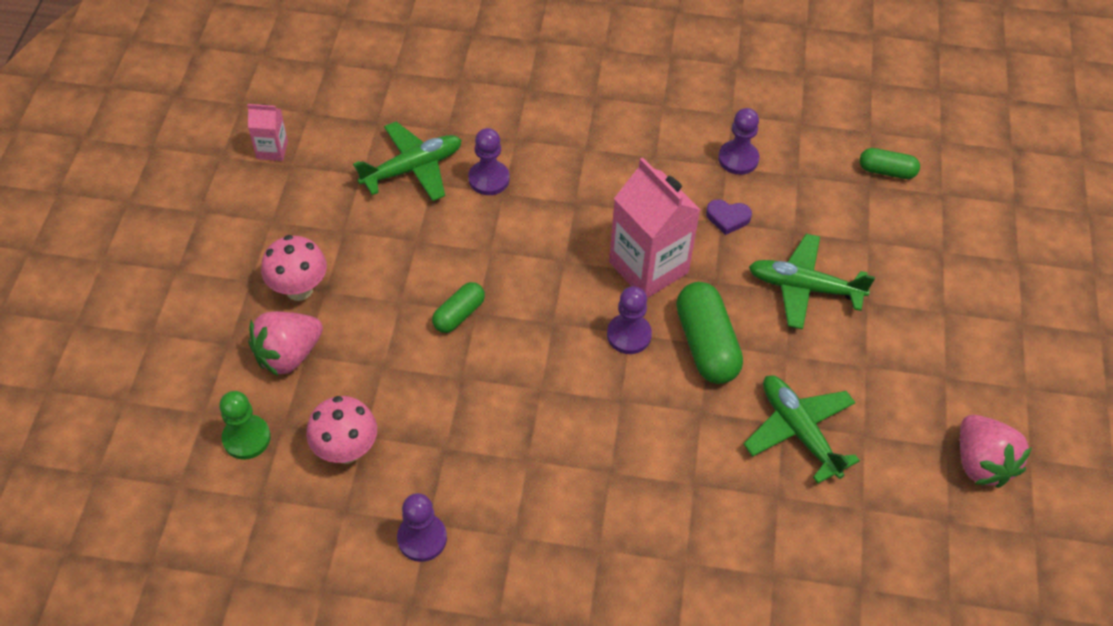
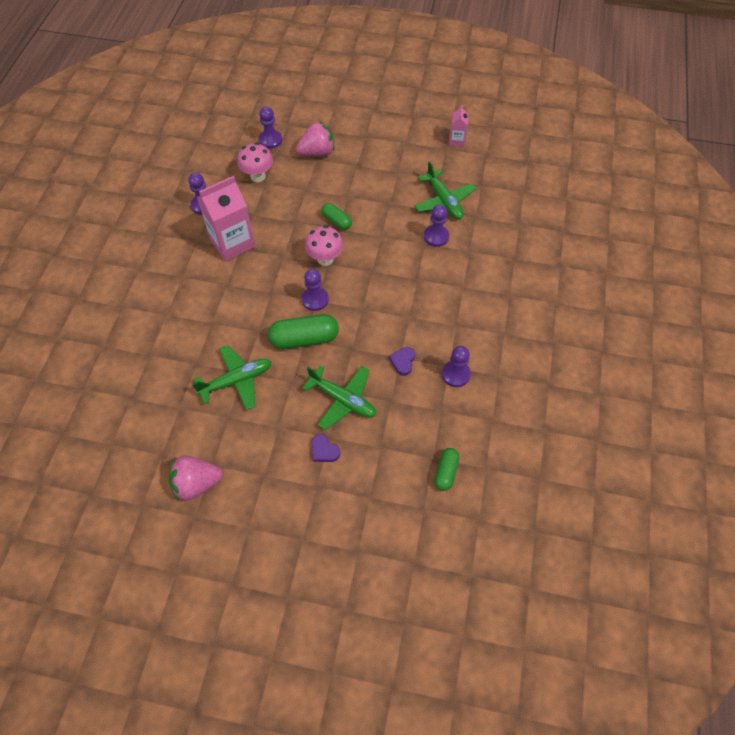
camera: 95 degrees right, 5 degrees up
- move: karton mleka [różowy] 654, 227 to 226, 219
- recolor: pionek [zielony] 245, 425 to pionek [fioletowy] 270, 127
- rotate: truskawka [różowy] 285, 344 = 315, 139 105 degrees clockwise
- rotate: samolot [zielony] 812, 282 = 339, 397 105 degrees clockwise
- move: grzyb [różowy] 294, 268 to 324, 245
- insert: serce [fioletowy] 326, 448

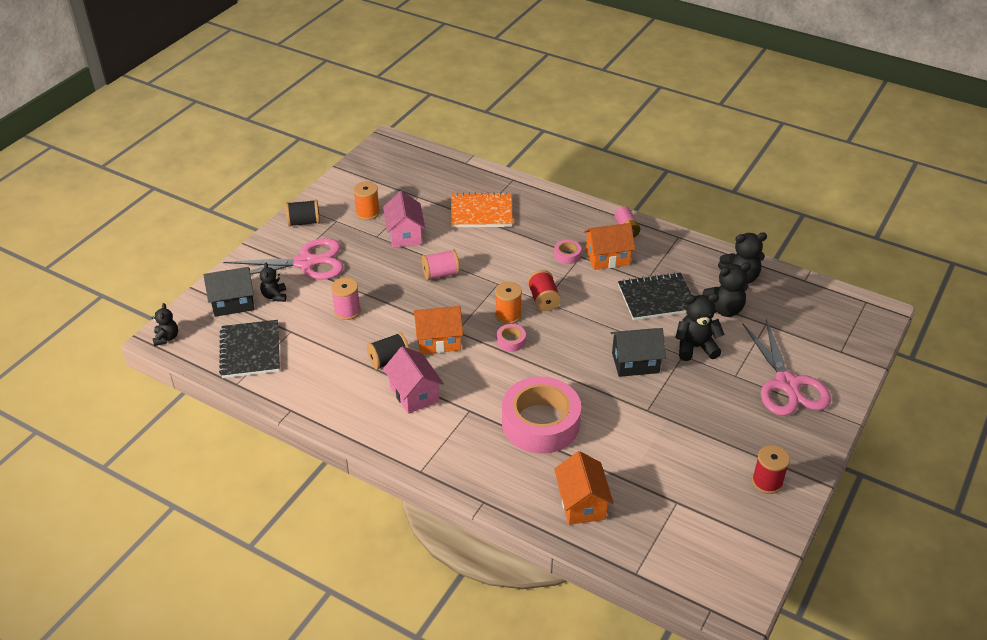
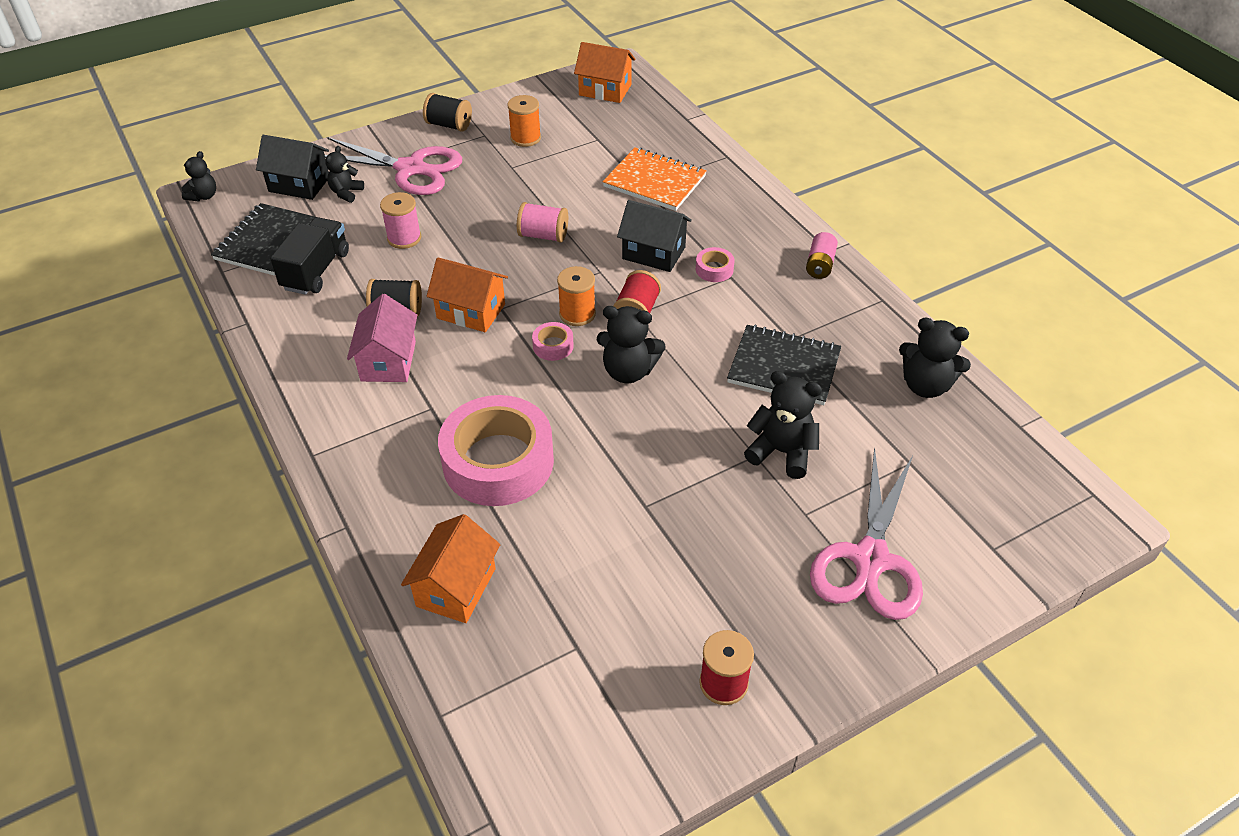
camera: 30 degrees right, 5 degrees up
- insert: ciężarówka [czarny] 309, 256
- move: domek [pomarańczowy] 609, 246 to 605, 72
- move: miś [czarny] 726, 290 to 631, 345
- move: domek [czarny] 638, 352 to 654, 236
- delete: domek [różowy] 404, 219

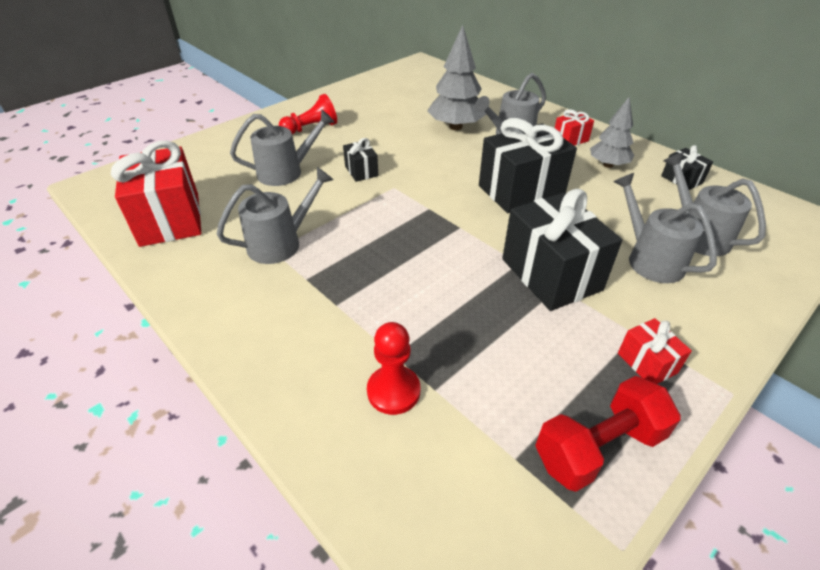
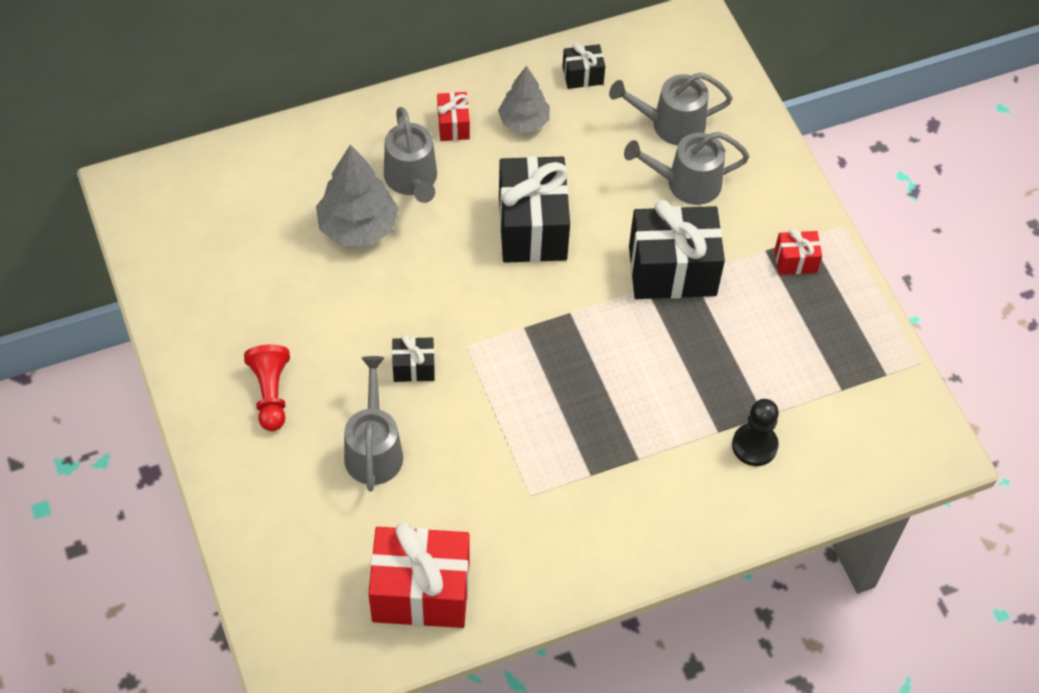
camera: 70 degrees left, 15 degrees up
- recolor: pionek [czerwony] 393, 368 to pionek [czarny] 755, 432
- delete: konewka [szary] 275, 215
- delete: hantel [czerwony] 608, 434

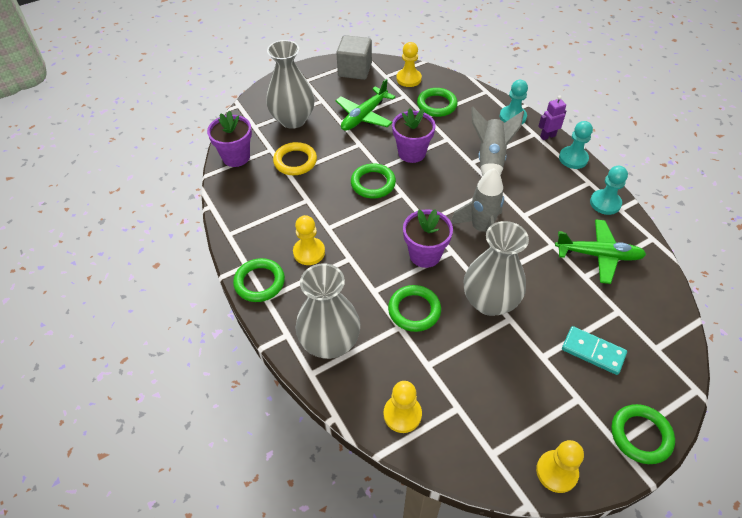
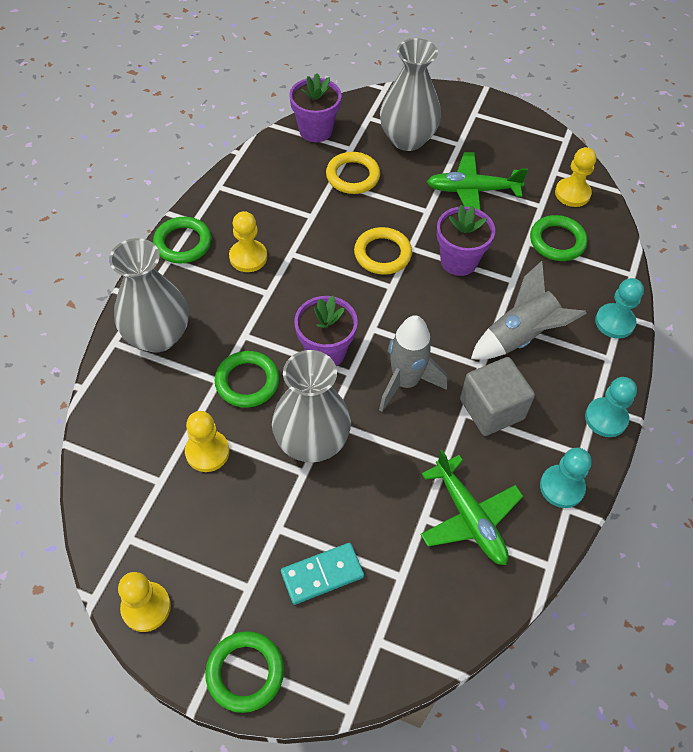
camera: 50 degrees right, 5 degrees up
- move: pionek [żółty] 403, 407 to 207, 441
- rotate: kostka domina [turkusowy] 594, 350 = 322, 574 75 degrees clockwise
- recolor: pierścień [zielony] 373, 180 to pierścień [żółty] 383, 251
- move: sześcian [szary] 354, 57 to 497, 396
- delete: robot [fioletowy] 552, 118

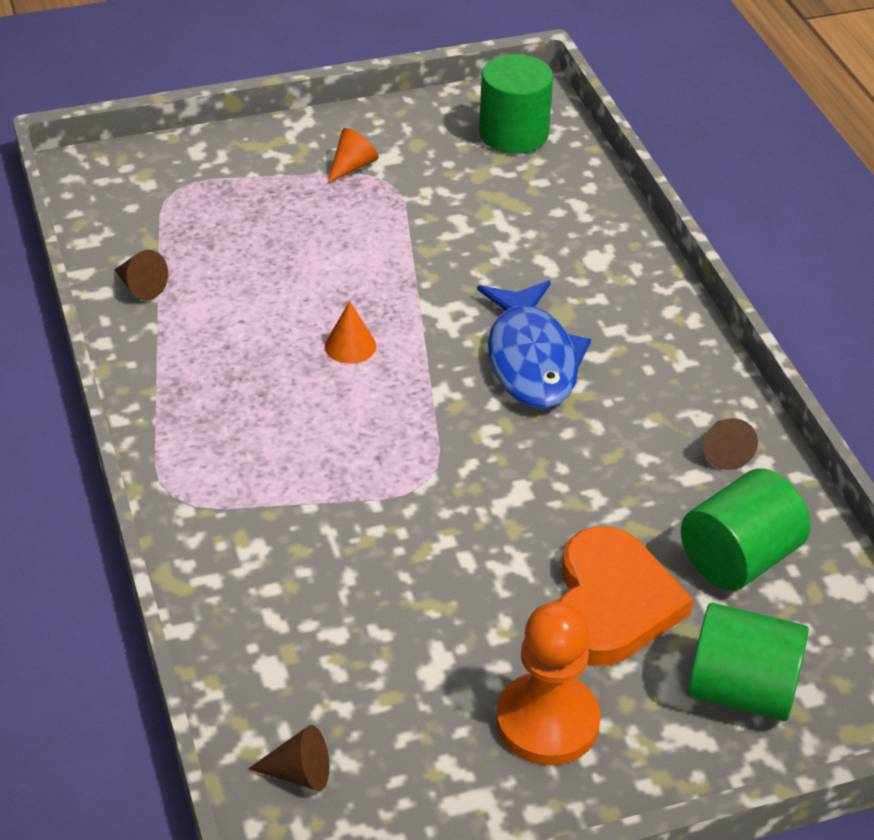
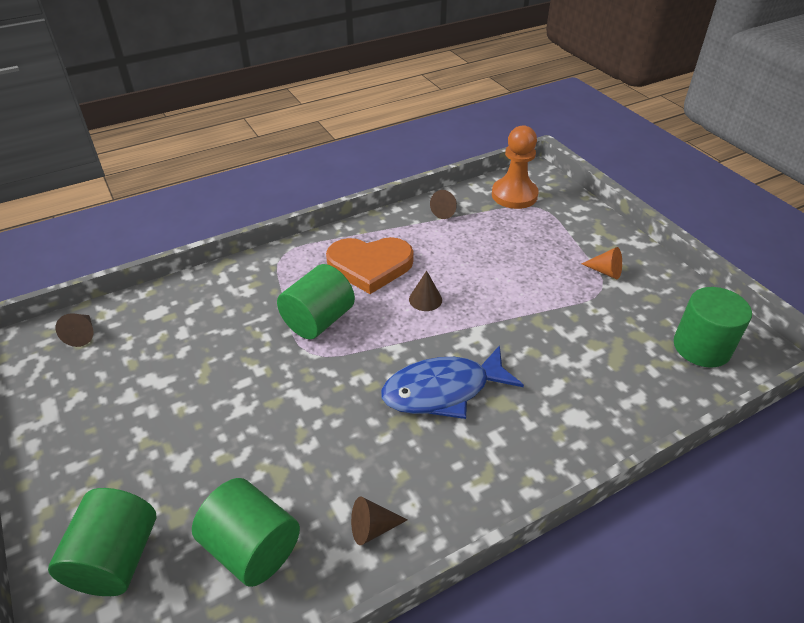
camera: 80 degrees right, 0 degrees up
- insert: walec [zielony] 316, 301
- move: serce [pomarańczowy] 625, 596 to 370, 265
- recolor: stożek [pomarańczowy] 350, 332 to stożek [brązowy] 425, 290
- move: pionek [pomarańczowy] 548, 683 to 515, 167

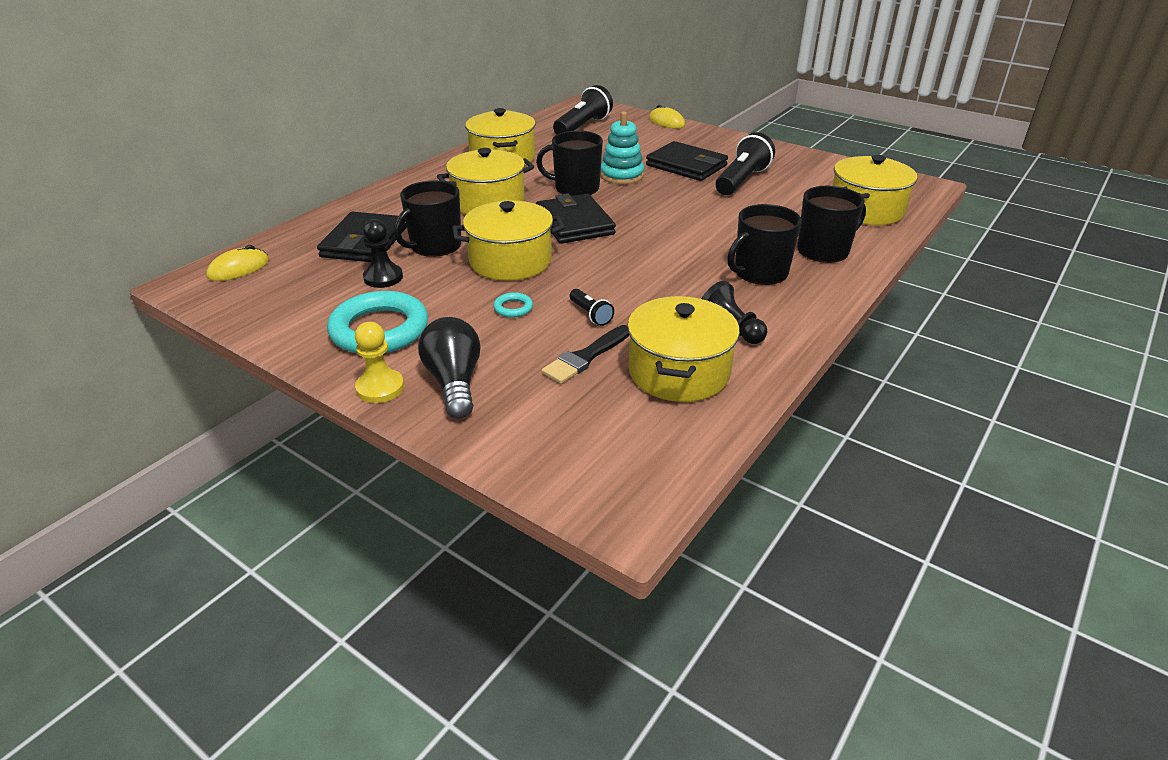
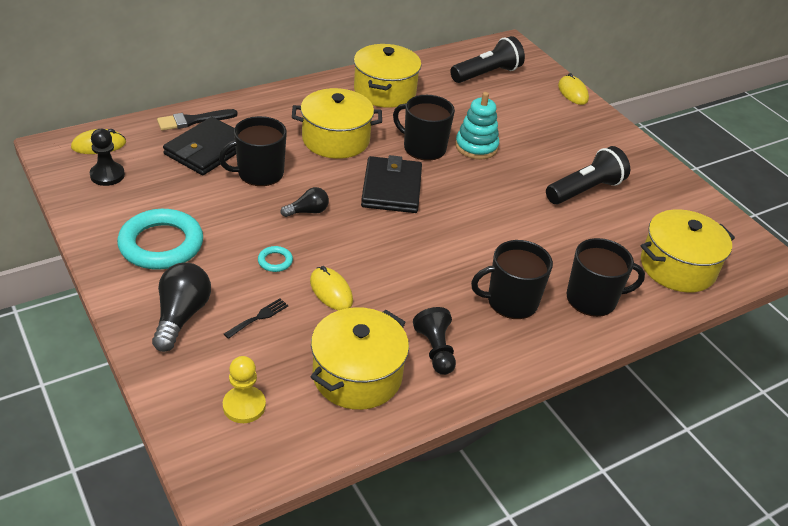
camera: 20 degrees right, 5 degrees up
- move: pionek [czarny] 383, 253 to 107, 157
- move: pędzel [czarny] 585, 354 to 197, 119
- move: pionek [żółty] 379, 362 to 244, 389
- insert: widelec [czarny] 256, 318
- replace: garnek [żółty] 508, 240 to żarówka [czarny] 305, 202
- replace: latarka [czarny] 592, 307 to myszka [żółty] 331, 288
- delete: portfel [czarny] 687, 161

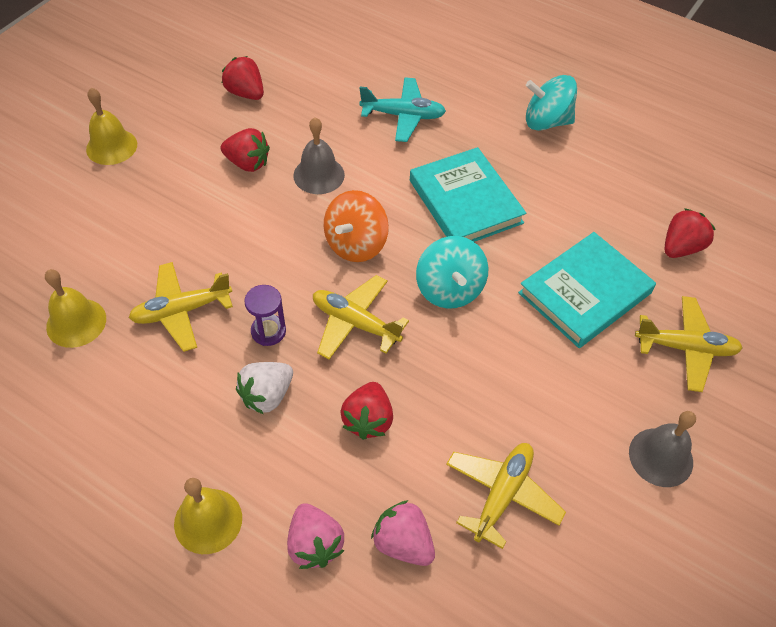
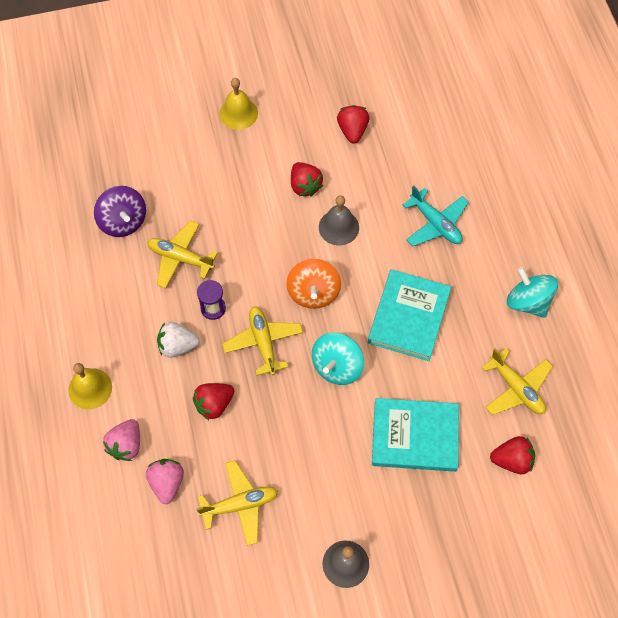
camera: 45 degrees right, 10 degrees up
- replace: dzwonek [żółty] 75, 308 to bączek [fioletowy] 120, 211
- rotate: bączek [pomarańczowy] 356, 226 = 313, 284 75 degrees counterclockwise
- move: samolot [żółty] 689, 344 to 517, 382

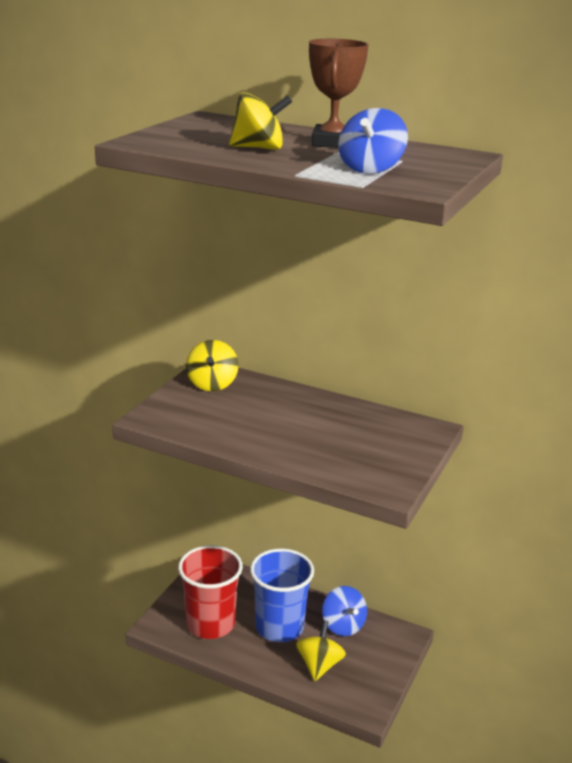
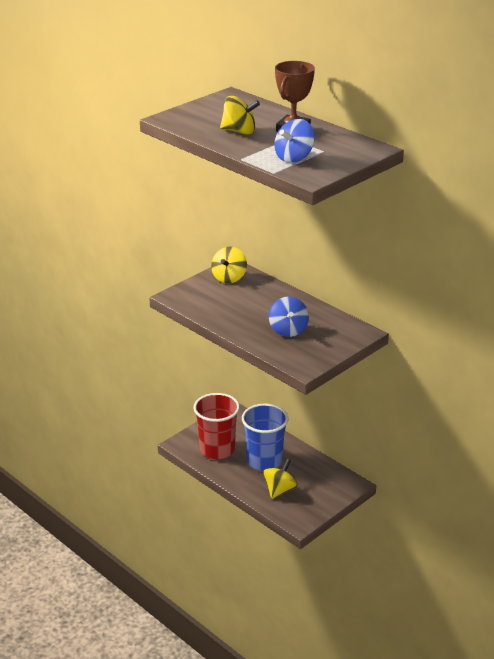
camera: 20 degrees right, 5 degrees up
- move: bączek [niebieski] 344, 611 to 289, 317

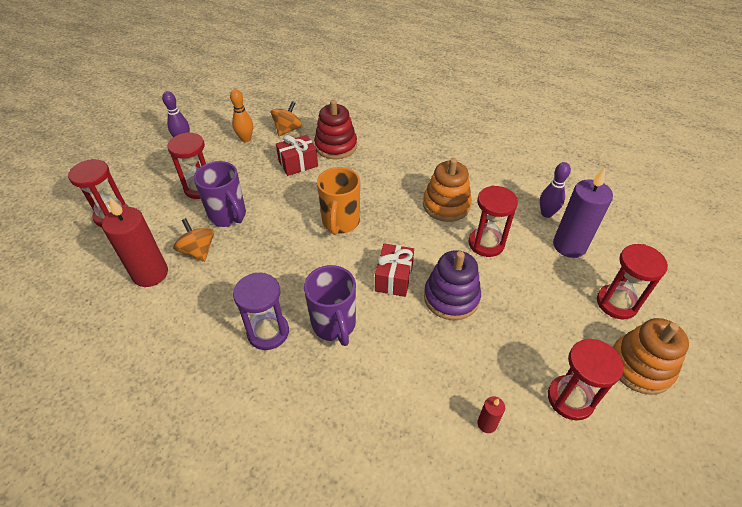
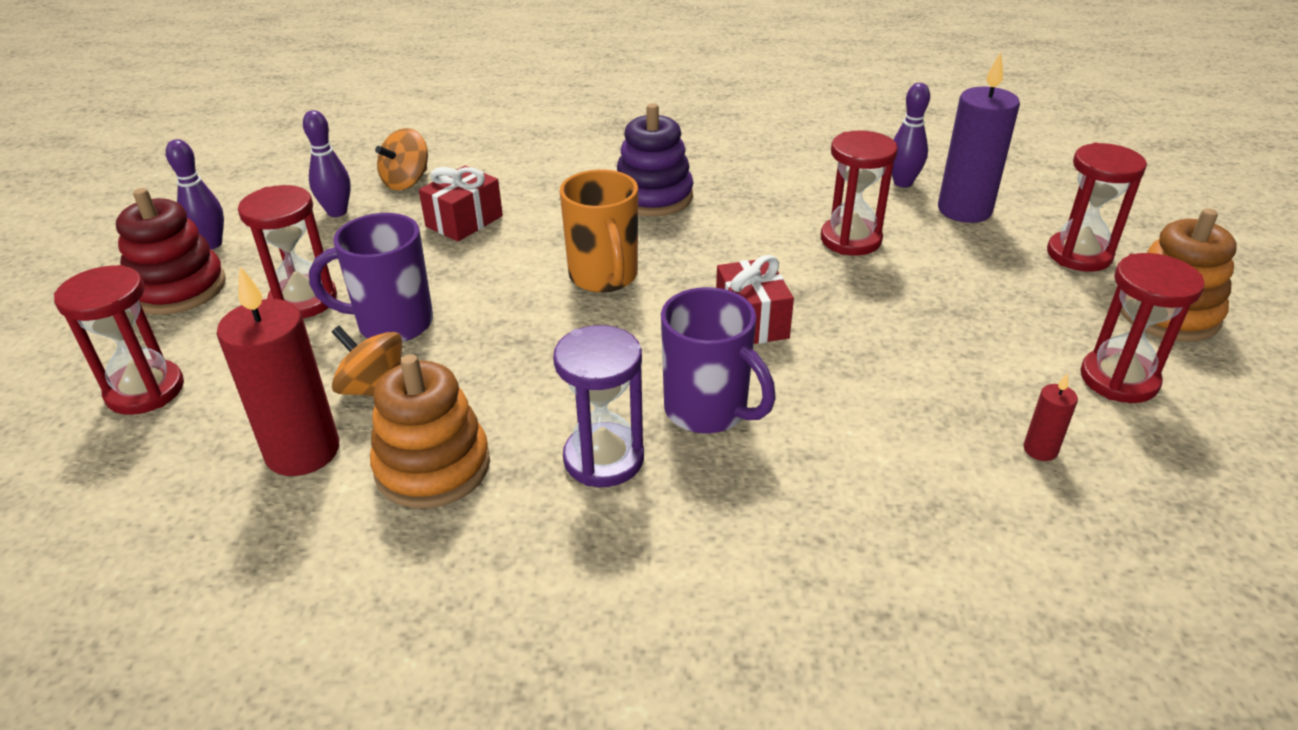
camera: 25 degrees left, 10 degrees down
- move: zabawka nakładanka [czerwony] 335, 129 to 171, 251
- recolor: kręgiel [pomarańczowy] 241, 115 to kręgiel [fioletowy] 327, 163
- rotate: kubek [fioletowy] 220, 194 = 371, 277 150 degrees clockwise
- move: zabawka nakładanka [pomarańczowy] 447, 190 to 430, 431
- rotate: bączek [pomarańczowy] 286, 118 = 401, 159 150 degrees counterclockwise
- move: zabawka nakładanka [fioletowy] 452, 285 to 655, 159

